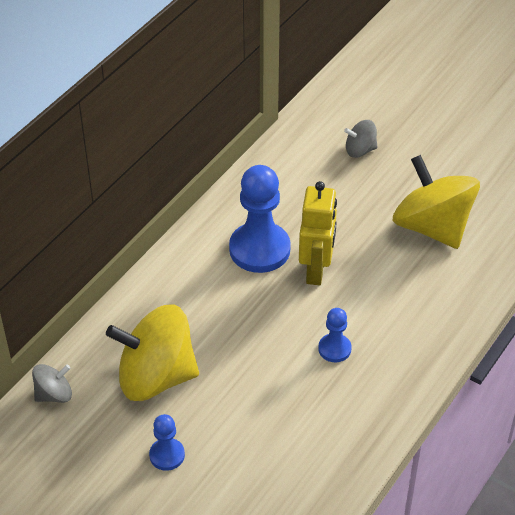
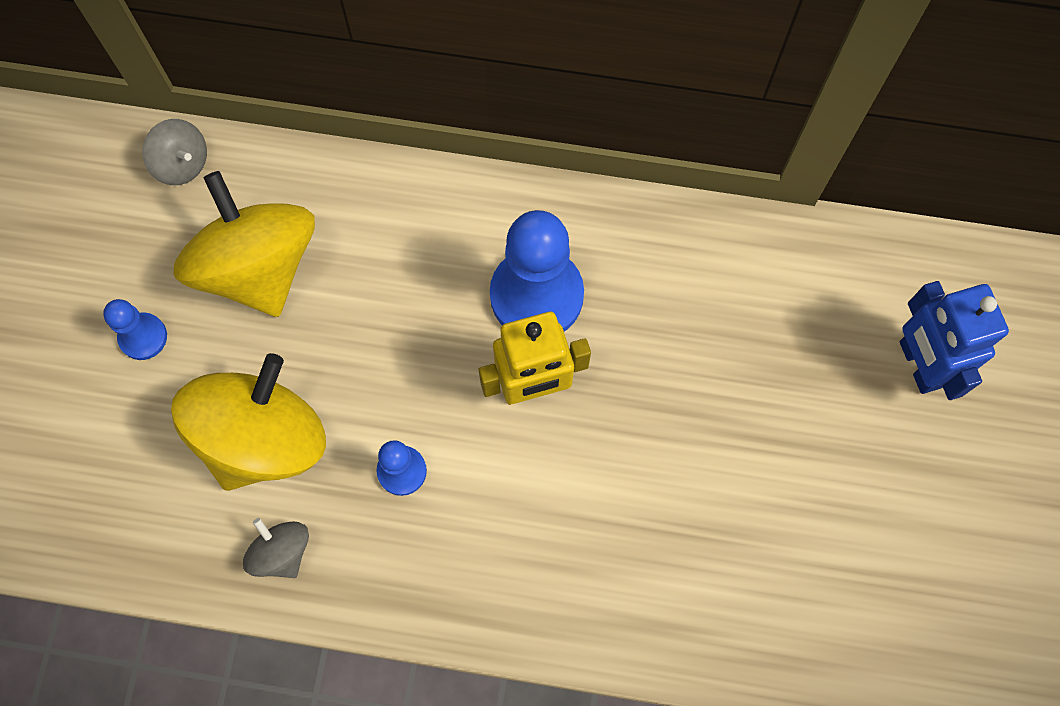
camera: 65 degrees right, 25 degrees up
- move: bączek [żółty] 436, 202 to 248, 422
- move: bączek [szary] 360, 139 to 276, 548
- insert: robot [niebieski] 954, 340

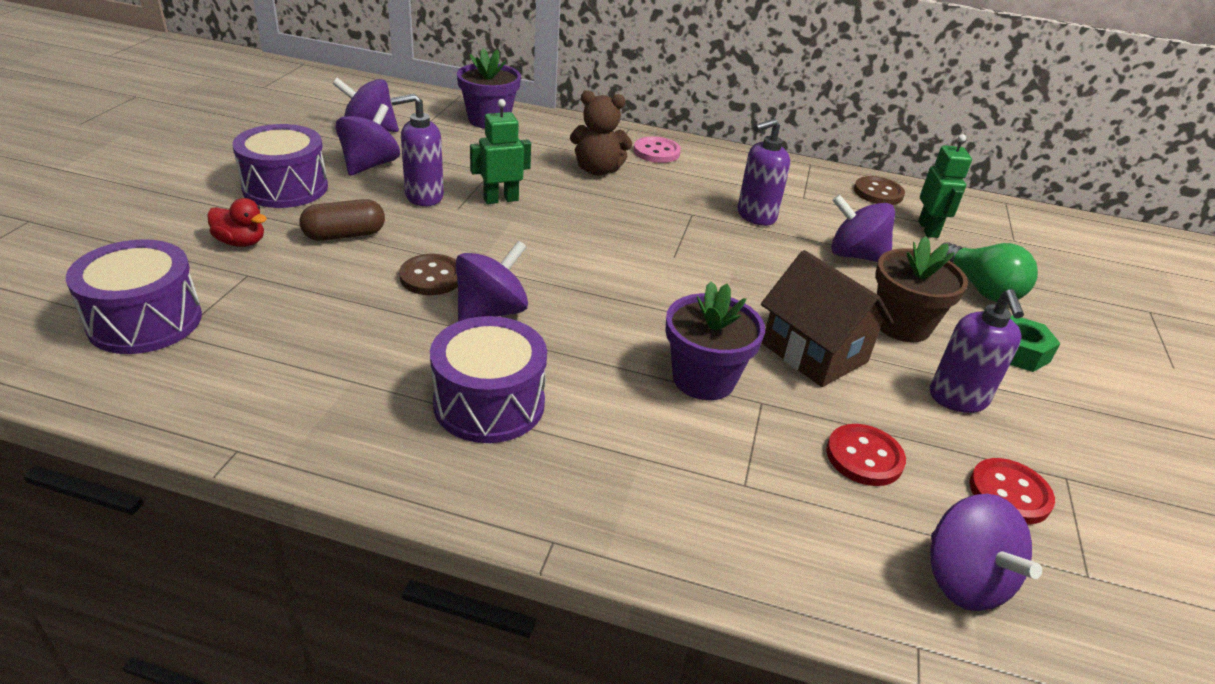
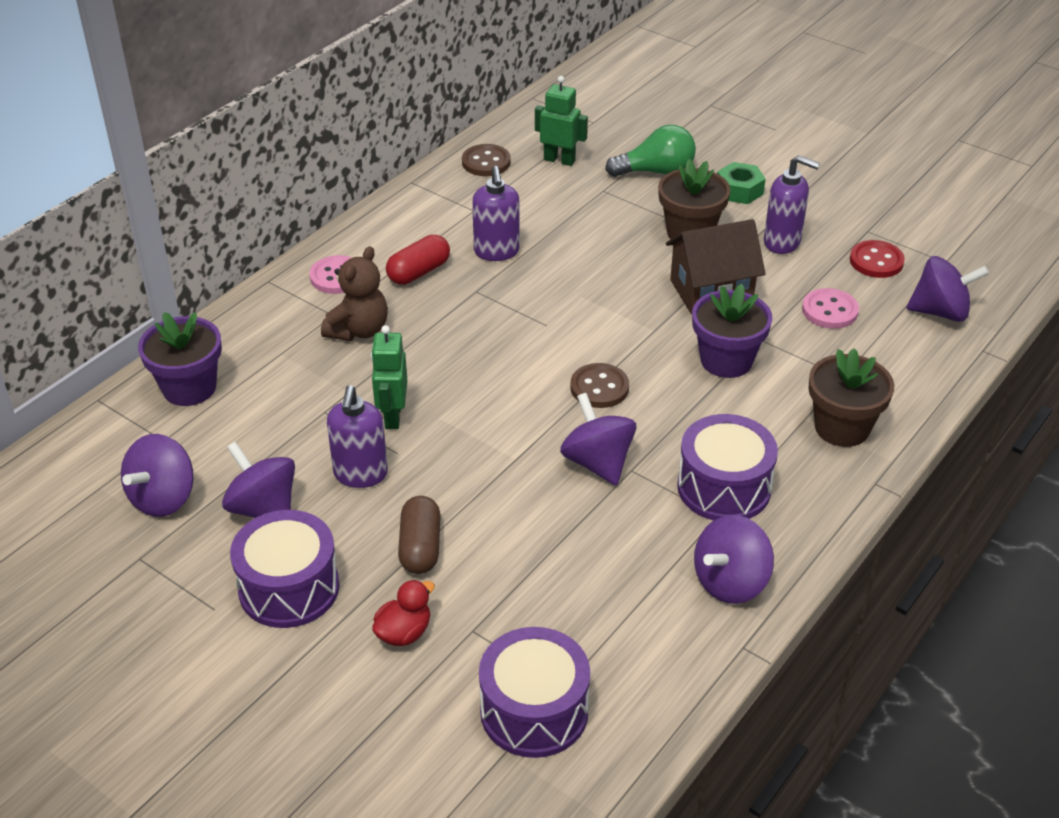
camera: 65 degrees left, 5 degrees up
- insert: kapsułka [czerwony] 418, 260
- move: guzik [brązowy] 428, 274 to 599, 385
- move: bączek [fioletowy] 863, 228 to 734, 559
- recolor: guzik [czerwony] 866, 455 to guzik [różowy] 830, 308
- insert: doniczka [brązowy] 851, 397

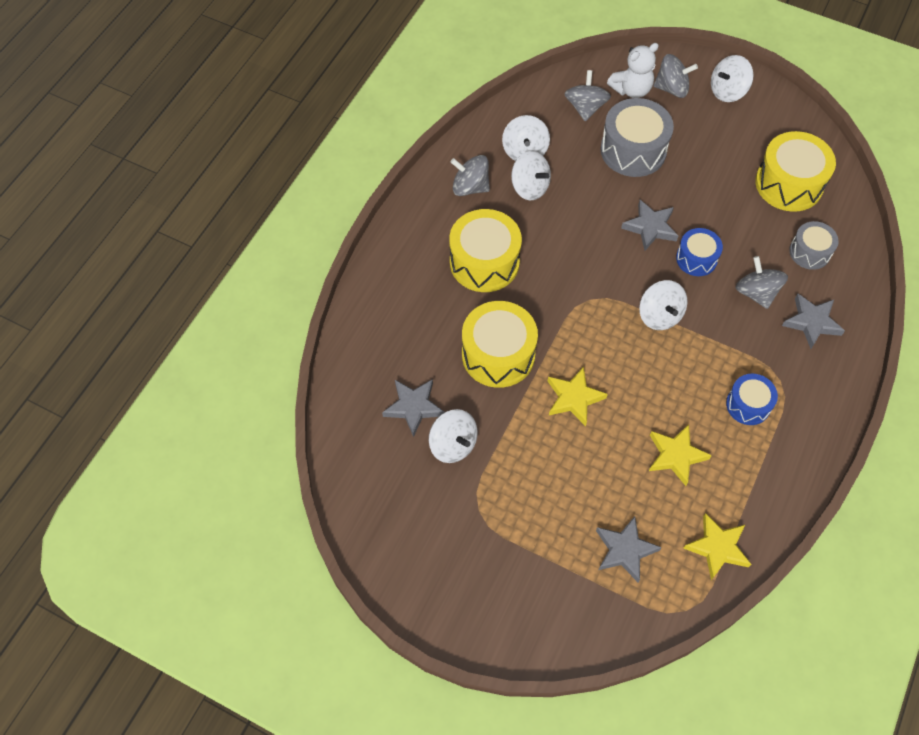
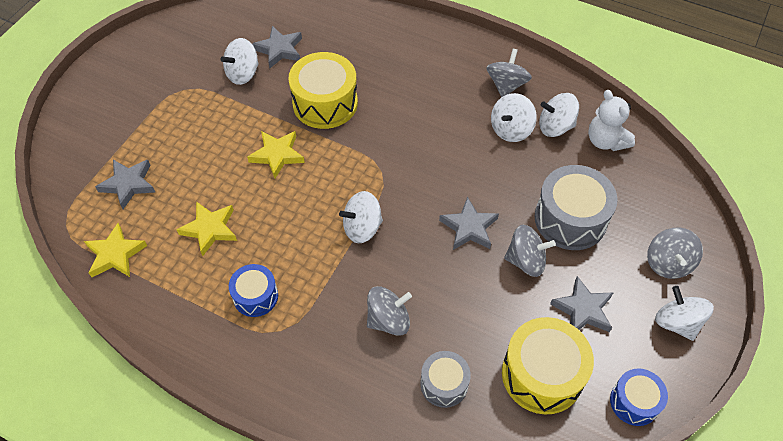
camera: 90 degrees right, 5 degrees down
- move: bączek [szary] 587, 95 to 530, 251
- move: gwiazda [szary] 813, 321 to 582, 304
- move: miś [biały] 633, 70 to 611, 120
- move: bęben [niebieski] 699, 252 to 639, 397
- delete: bęben [żółty] 485, 250

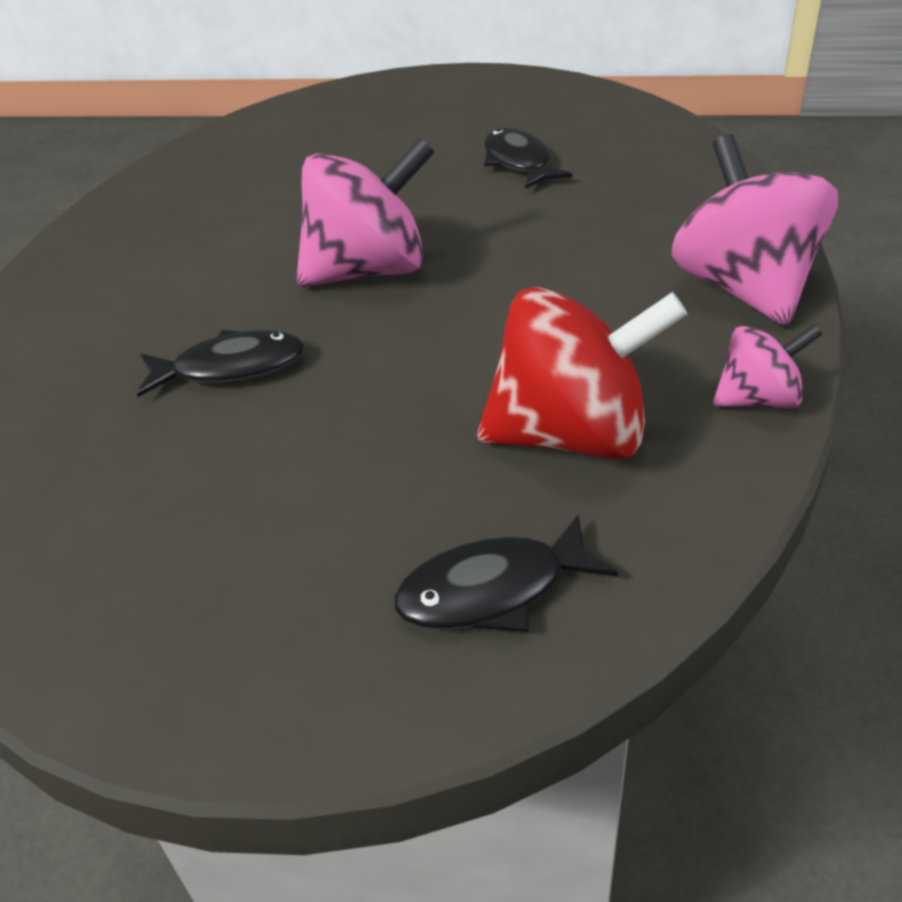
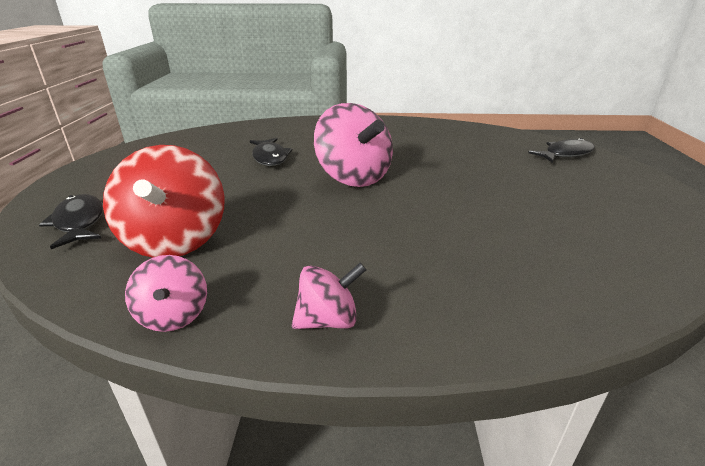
camera: 80 degrees right, 10 degrees down
- resize: bączek [różowy] 755, 230 = 329, 296 x0.53
- move: ryba [czarny] 528, 158 to 561, 150

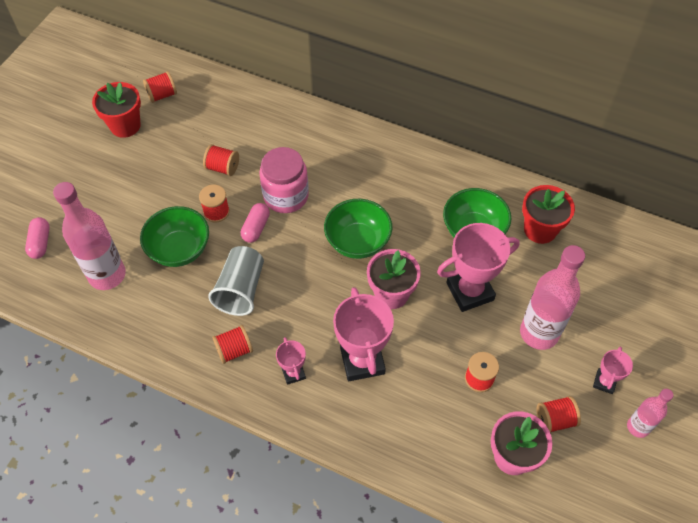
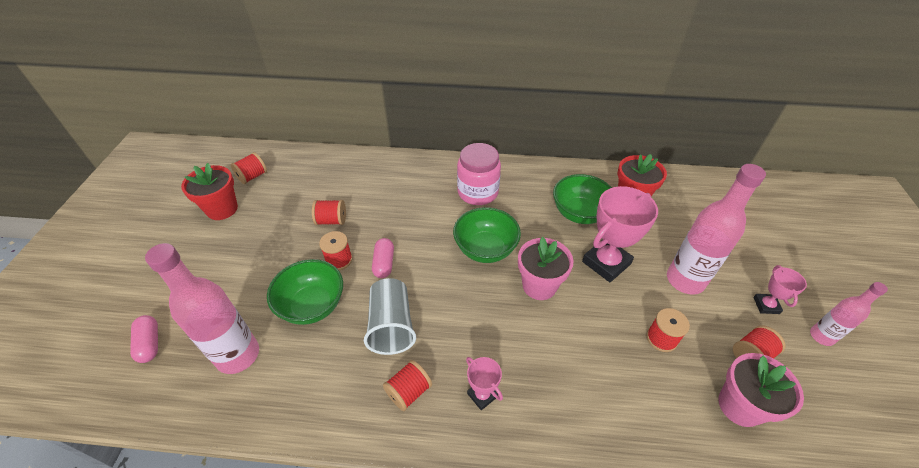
camera: 20 degrees left, 10 degrees down
- move: słoik [różowy] 284, 180 to 479, 174
- delete: puchar [różowy] 363, 334

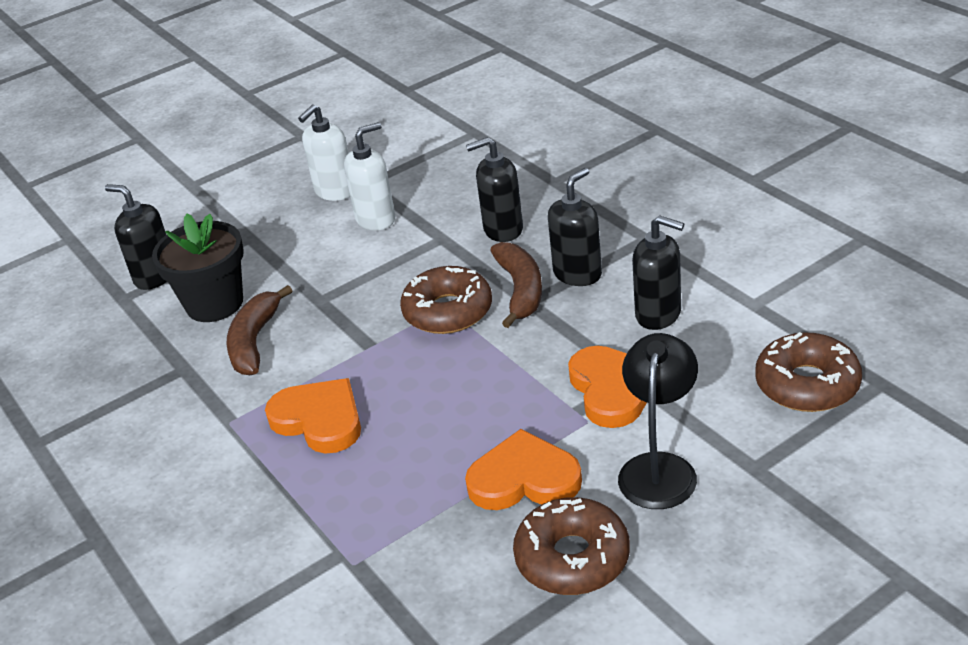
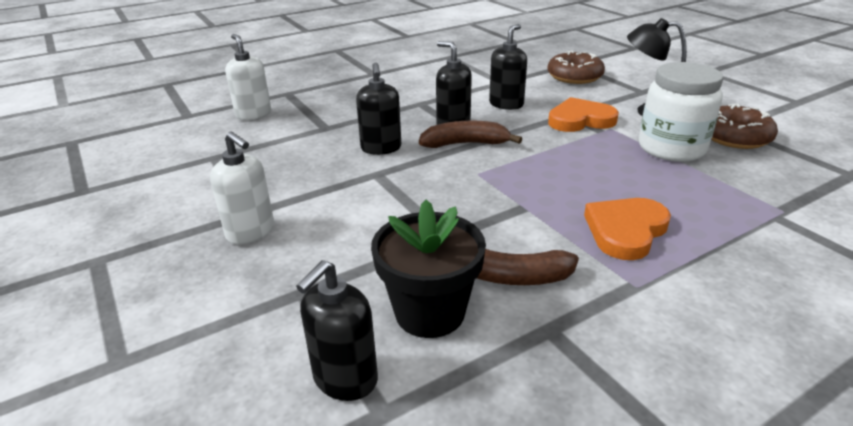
camera: 90 degrees left, 5 degrees down
- move: dozownik mydła [biały] 369, 176 to 248, 77
- replace: serce [pomarańczowy] 523, 469 to słoik [biały] 681, 112
- delete: donut [brązowy] 446, 300

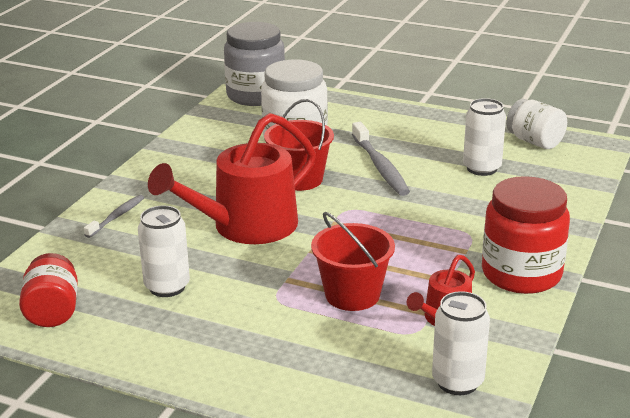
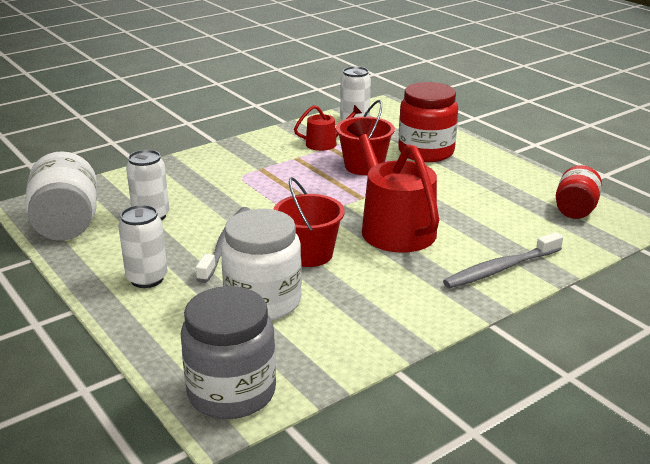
camera: 150 degrees left, 0 degrees up
- resize: słoik [biały] 536, 124 = 61, 196 x1.58
- move: puszka [biały] 164, 251 to 143, 246
- rotate: konewka [czerwony] 232, 178 = 393, 186 105 degrees counterclockwise
- move: słoik [czerwony] 526, 235 to 428, 122
- resize: szczoteczka do zębów [szary] 114, 216 = 503, 260 x1.70

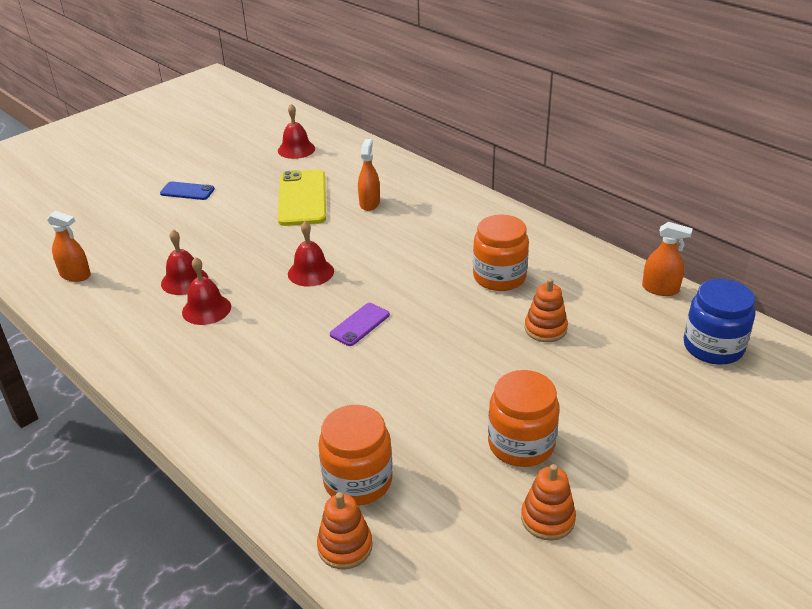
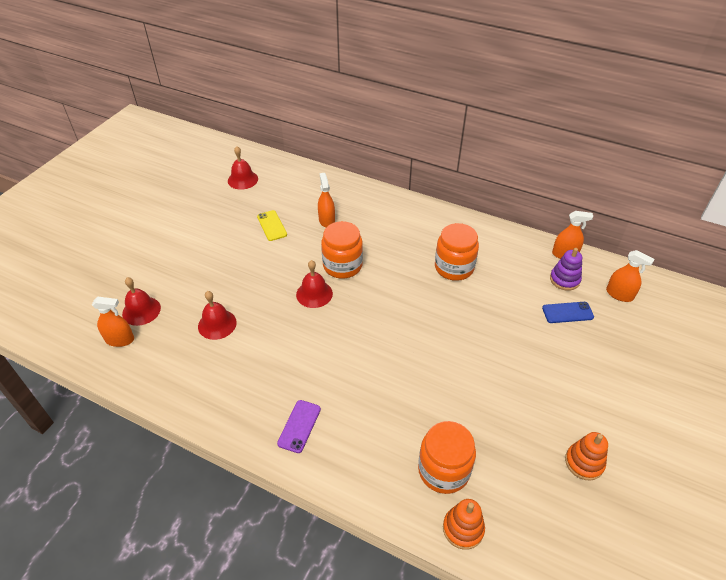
camera: 20 degrees left, 10 degrees up
- move: dzwonek [czerwony] 206, 291 to 141, 301
- resize: telefon [żółty] 302, 198 = 272, 225 x0.53
- move: telefon [fioletowy] 360, 324 to 299, 426
- move: słoik [pomarańczowy] 523, 418 to 342, 250
- move: telefon [niebieski] 187, 191 to 568, 312
- insert: zabawka nakładanka [fioletowy] 566, 269
- replace: słoik [niebieski] 719, 322 to spryskiwacz [pomarańczowy] 630, 276
- delete: zabawka nakładanka [pomarańczowy] 546, 310

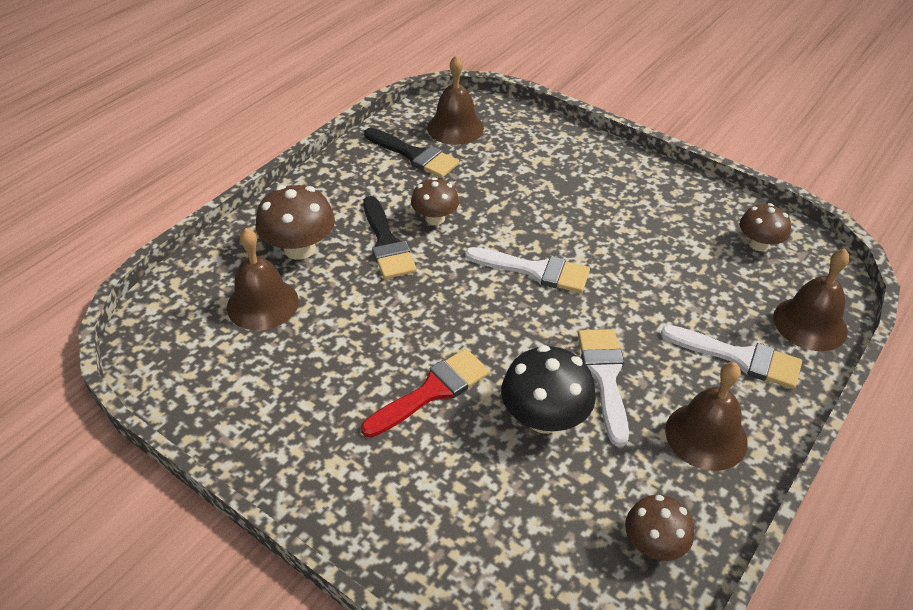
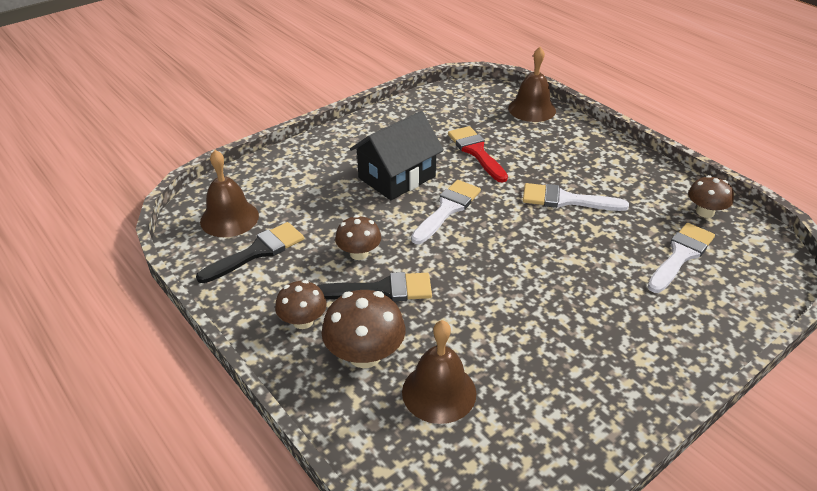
camera: 75 degrees left, 5 degrees down
- move: grzyb [brązowy] 765, 227 to 301, 304
- insert: domek [czarny] 397, 155
- move: pędzel [czerwony] 425, 393 to 478, 154
- move: pędzel [biały] 731, 357 to 681, 258
- delete: grzyb [czarny] 548, 389
- delete: dzwonek [brązowy] 706, 416

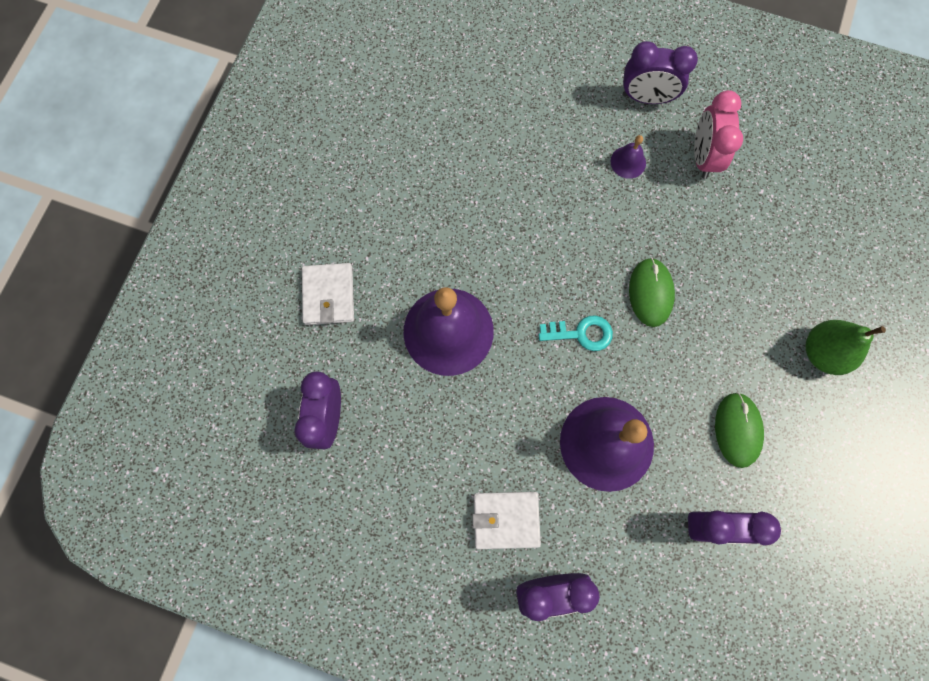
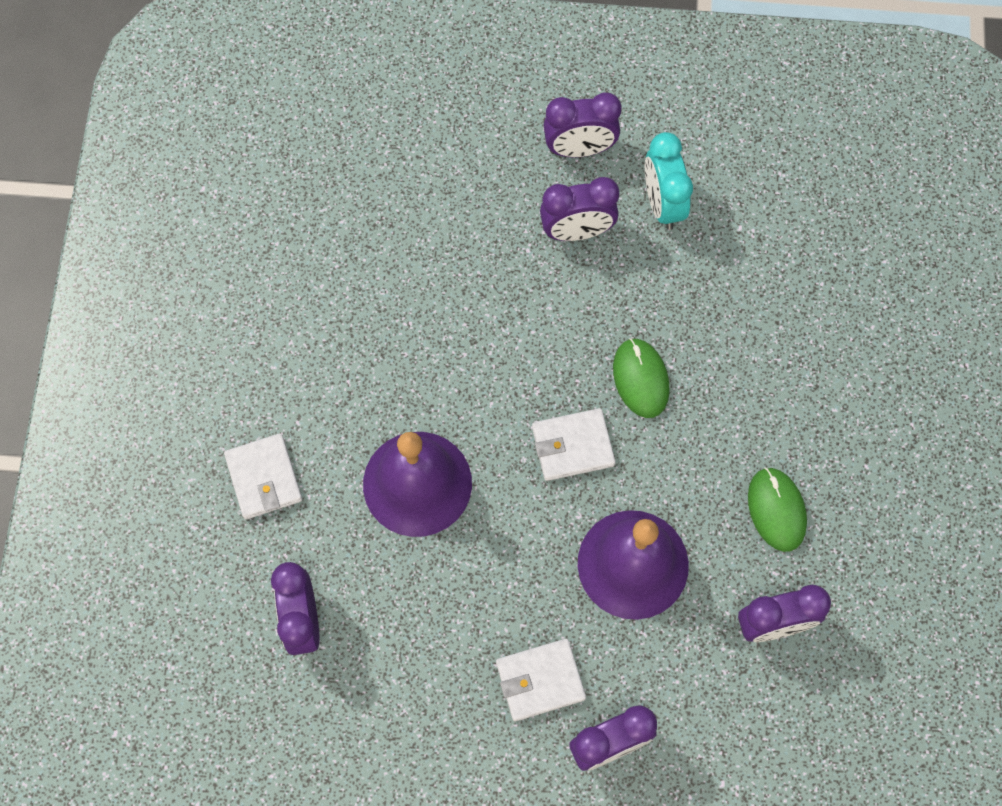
camera: 15 degrees left, 5 degrees down
- replace: klucz [turkusowy] 576, 333 to portfel [biały] 574, 444
- replace: dzwonek [fioletowy] 628, 157 to budzik [fioletowy] 579, 209
- recolor: budzik [różowy] 718, 134 to budzik [turkusowy] 669, 181
- delete: gruszka [zielony] 846, 347

